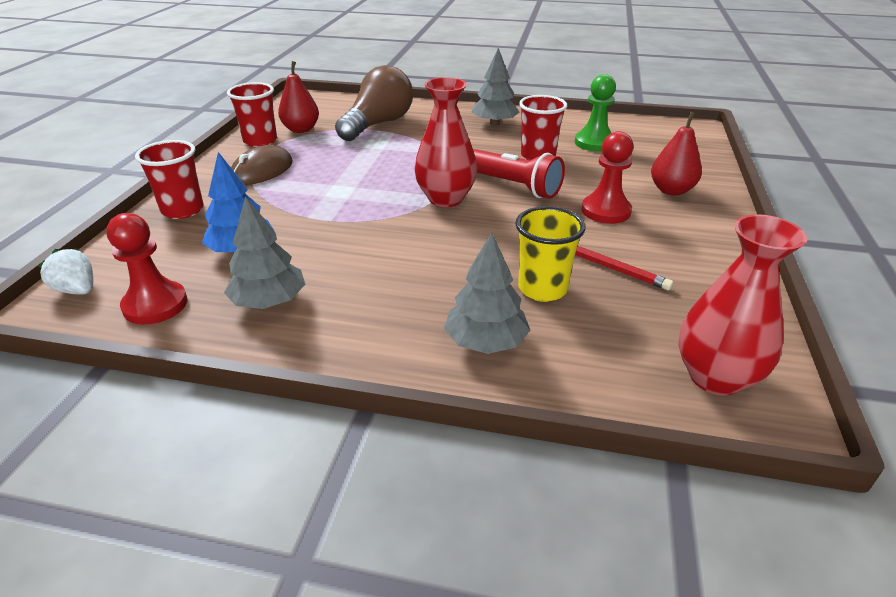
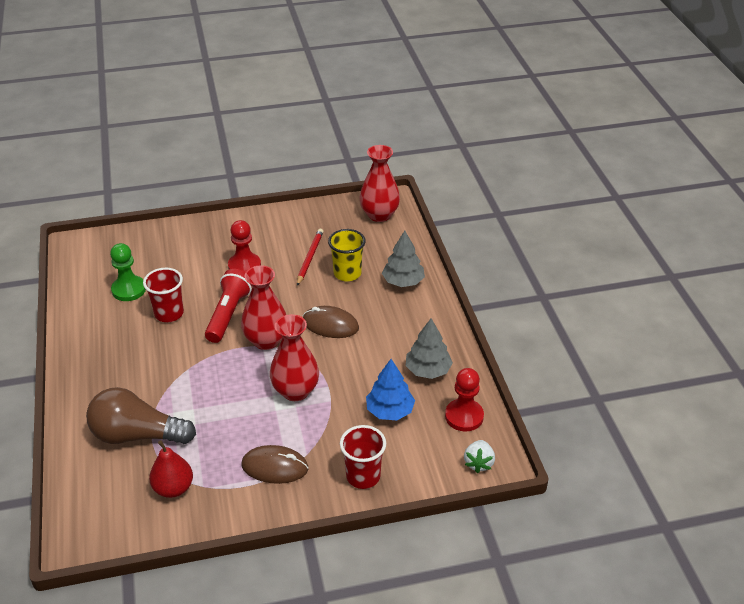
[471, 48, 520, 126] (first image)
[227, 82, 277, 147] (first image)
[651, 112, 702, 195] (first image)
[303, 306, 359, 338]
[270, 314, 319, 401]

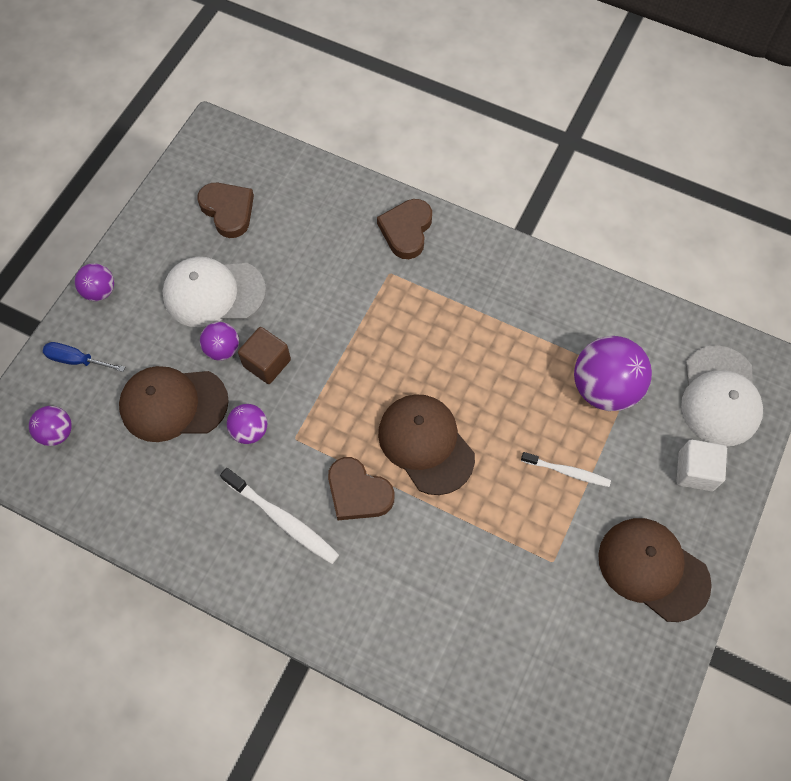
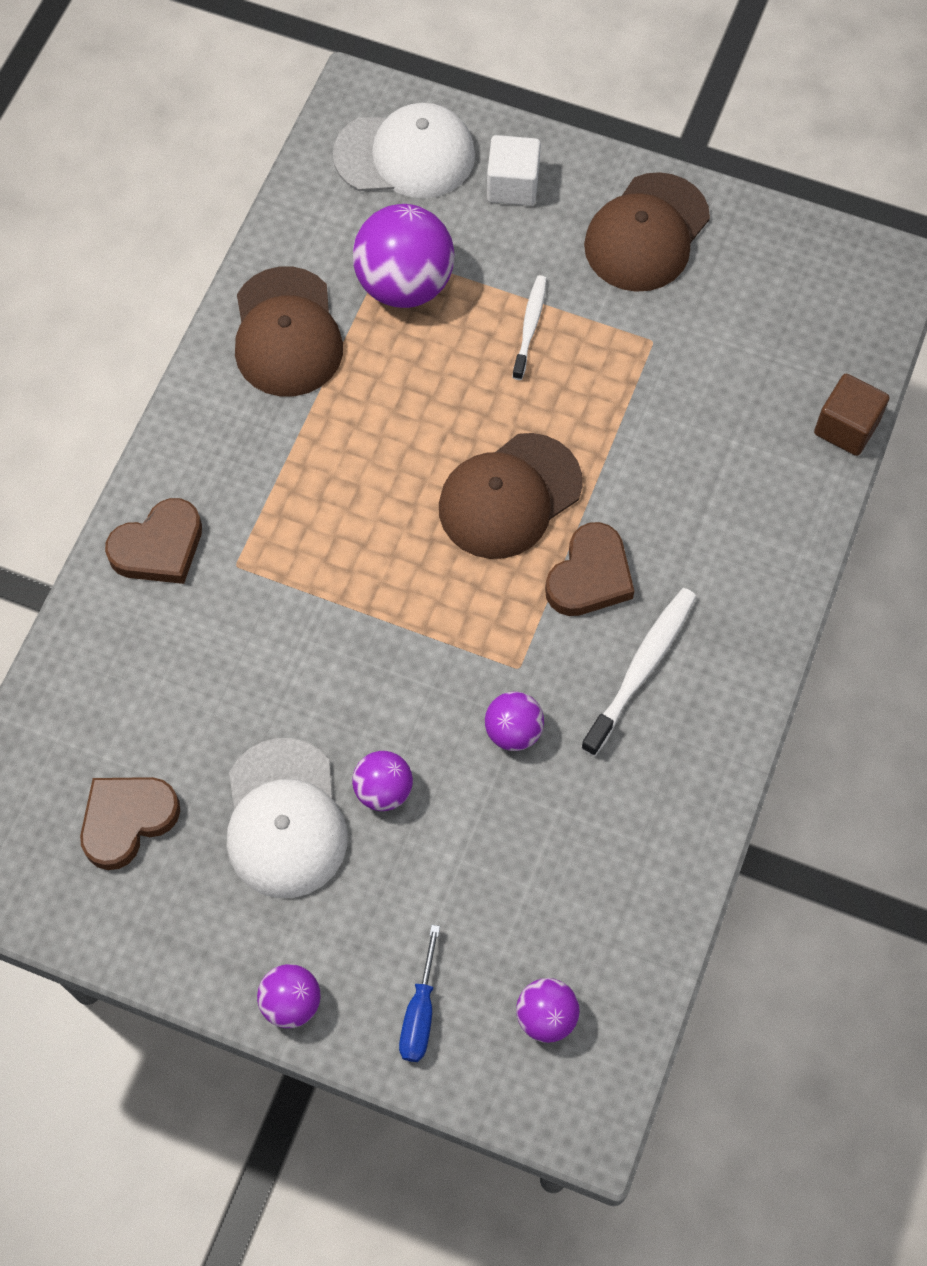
[105, 498, 202, 584]
[814, 374, 890, 456]
[235, 267, 343, 396]

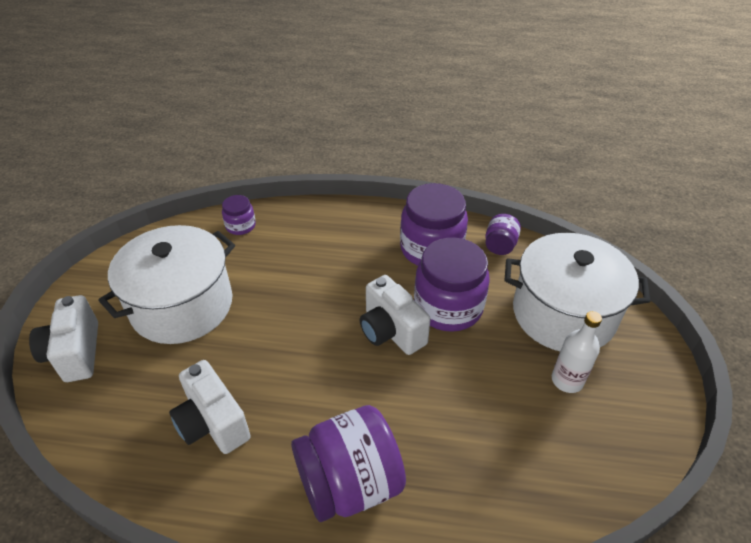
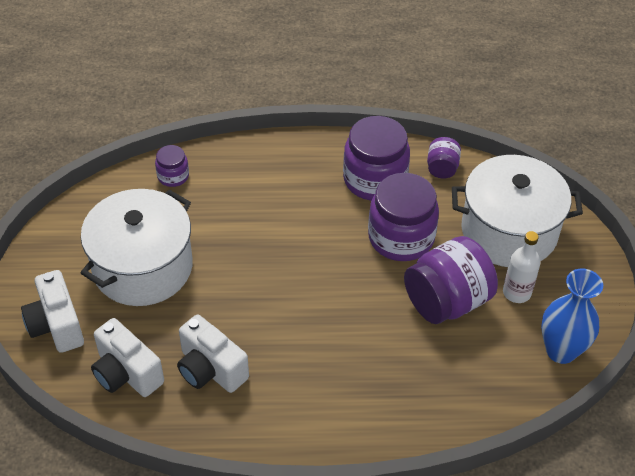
[91, 318, 164, 397]
[404, 236, 498, 324]
[541, 269, 603, 364]

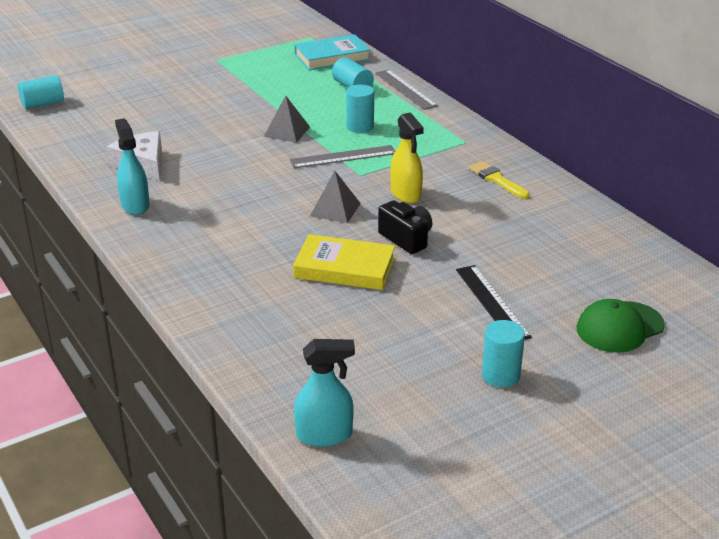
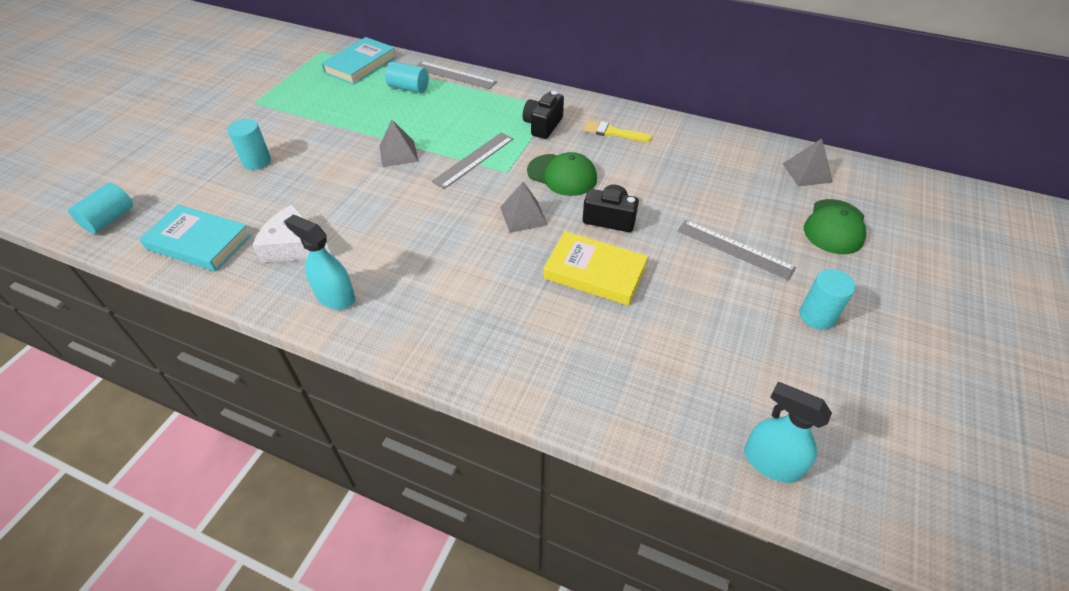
[227, 119, 271, 170]
[527, 152, 597, 196]
[543, 231, 648, 306]
[677, 220, 796, 280]
[744, 382, 832, 483]
[523, 91, 564, 139]
[783, 138, 833, 186]
[139, 205, 251, 272]

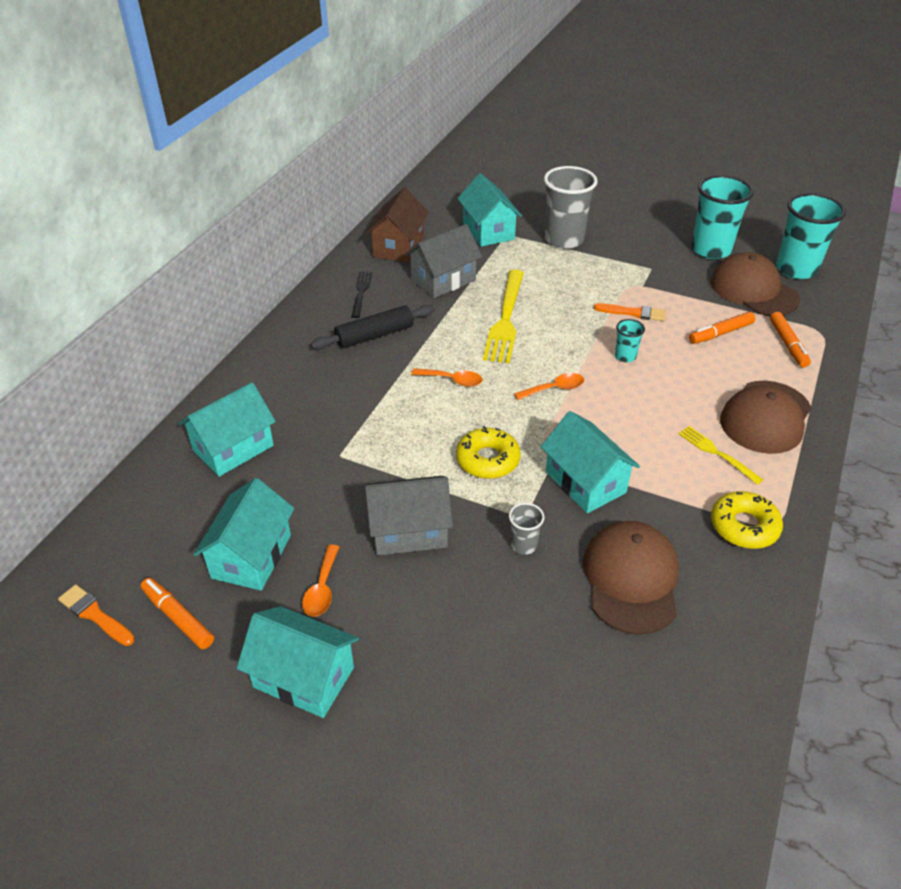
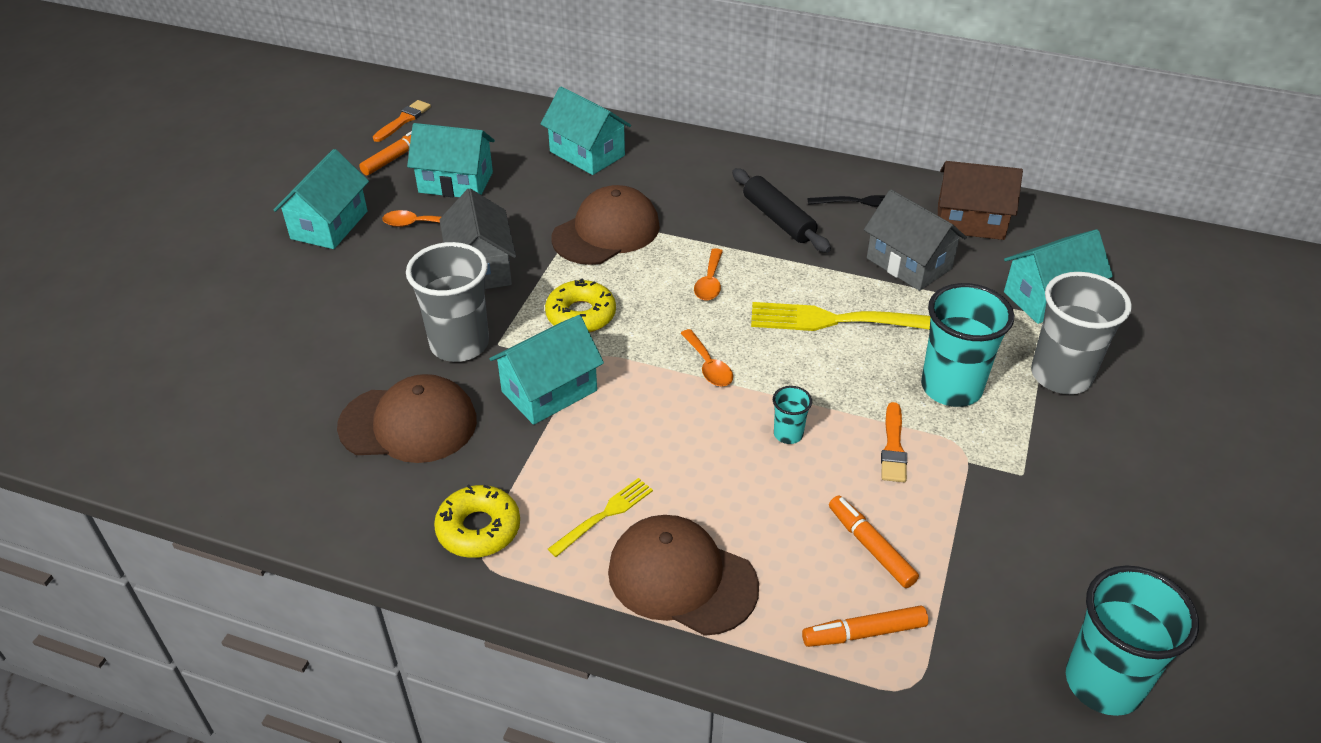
[921, 283, 1014, 407]
[552, 185, 660, 265]
[406, 242, 489, 362]

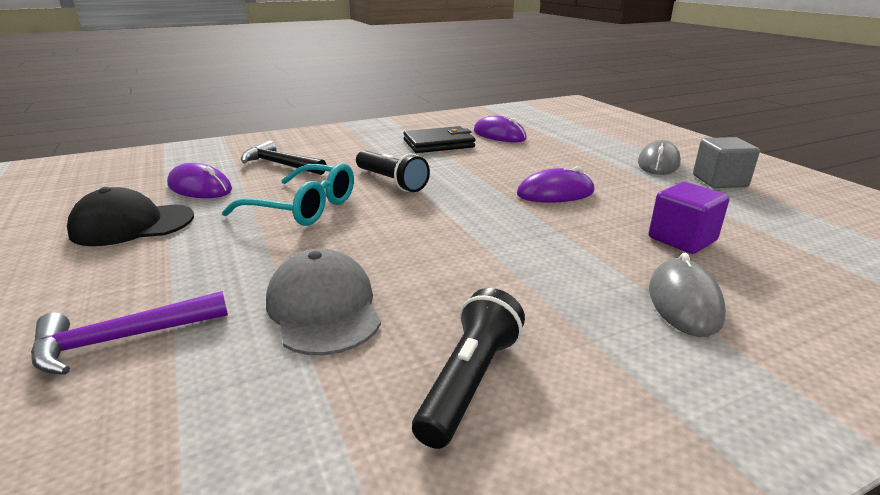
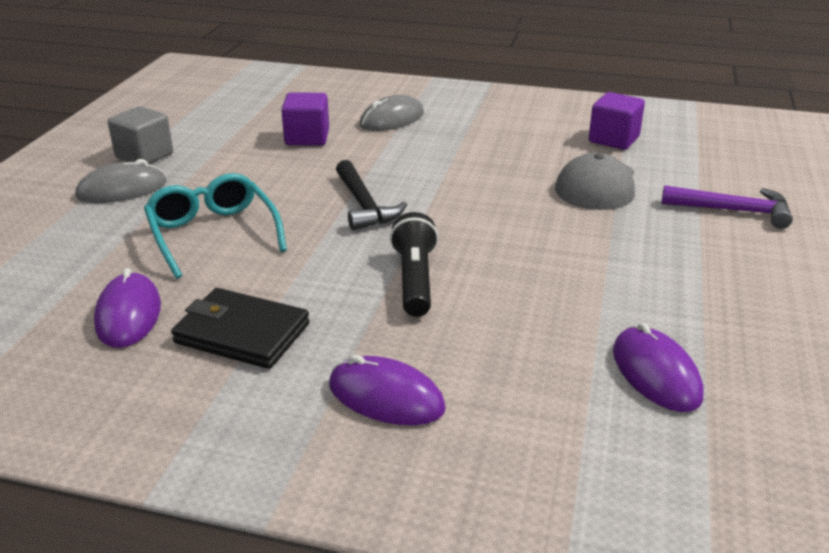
[336, 160, 407, 230]
[144, 173, 287, 279]
[329, 355, 446, 426]
[67, 187, 194, 246] (first image)
[412, 288, 525, 449] (first image)
[589, 92, 645, 150]

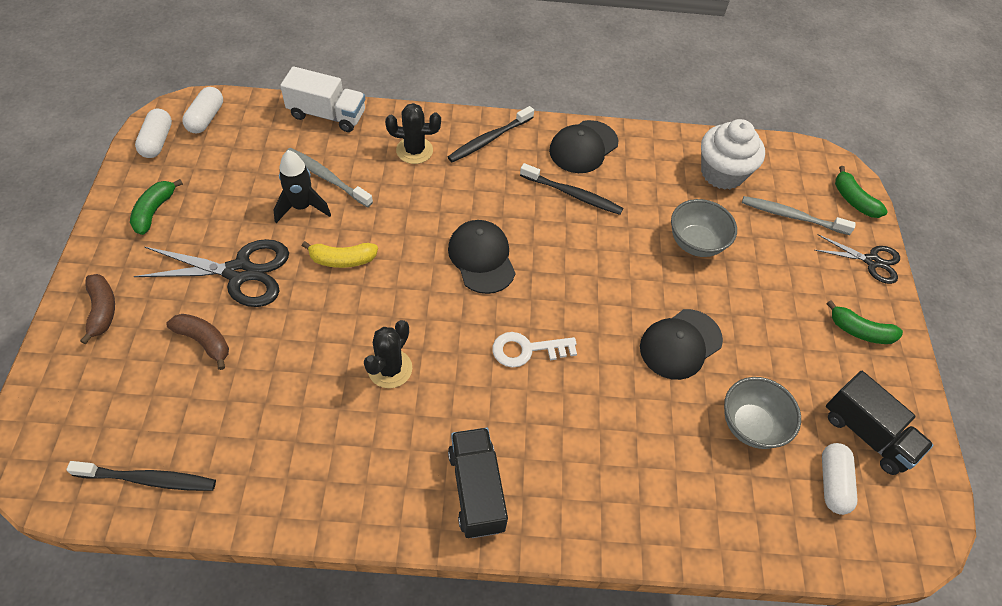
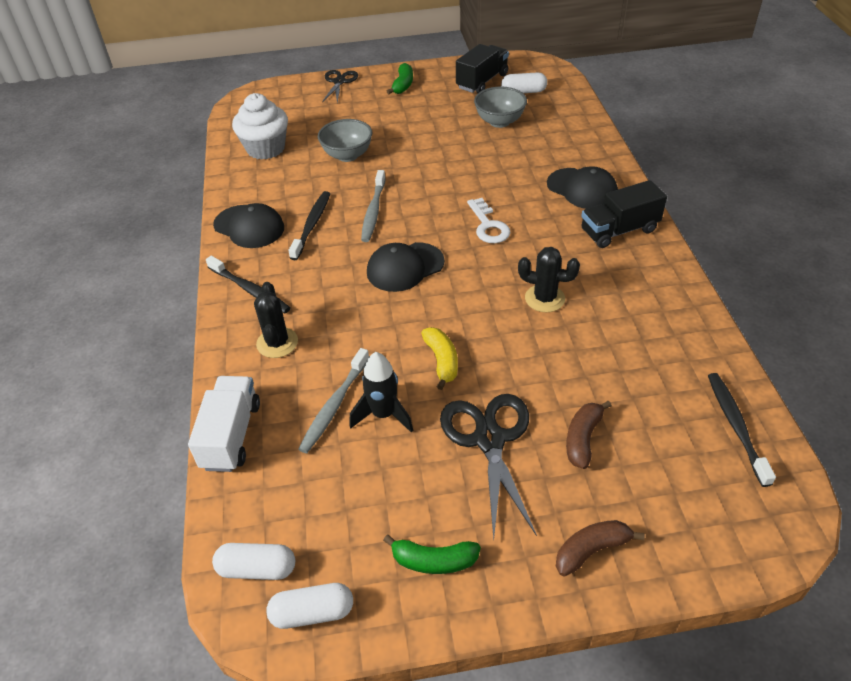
[835, 166, 887, 218] (first image)
[361, 170, 386, 242]
[547, 166, 618, 209]

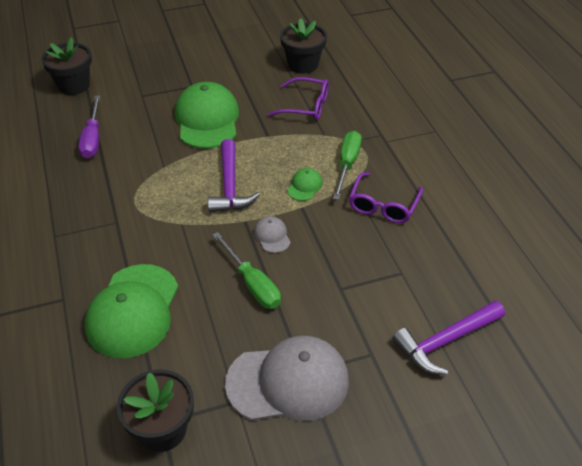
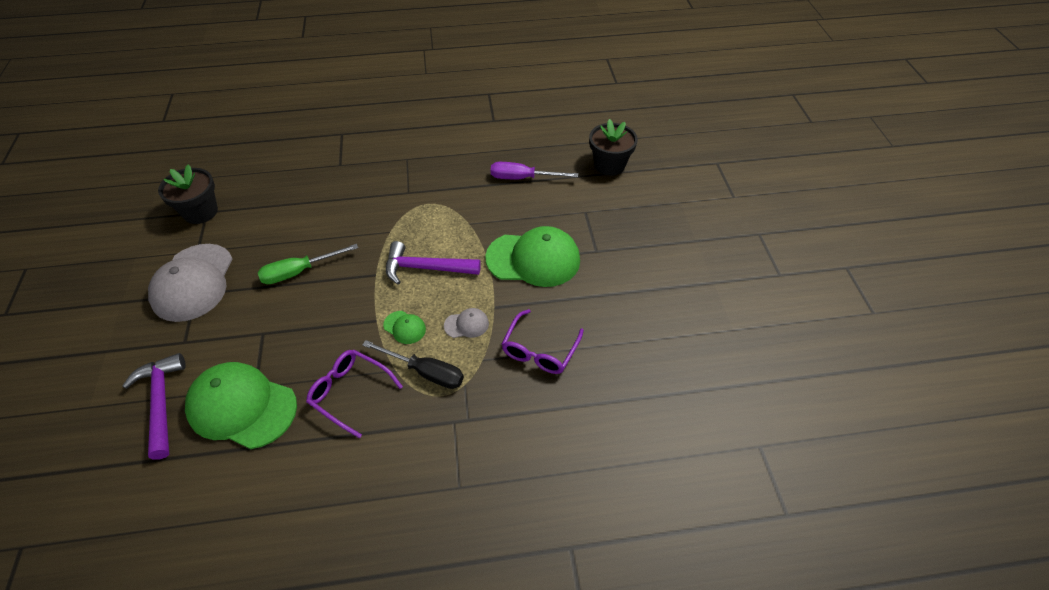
[280, 18, 327, 74] (first image)
[362, 340, 464, 389]
[444, 308, 489, 338]
[185, 362, 297, 449]

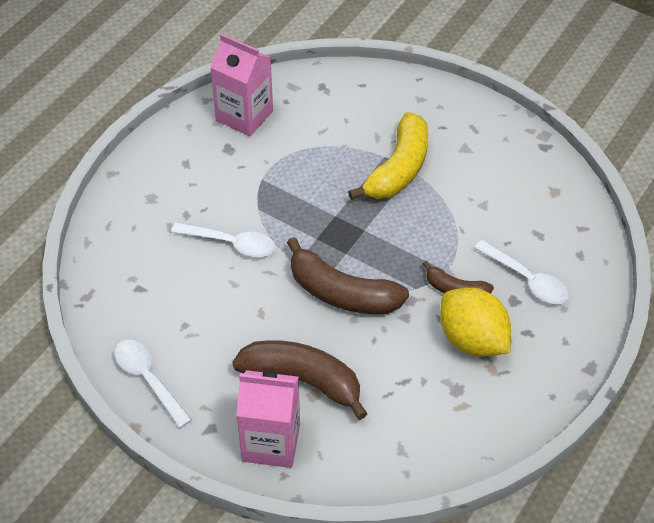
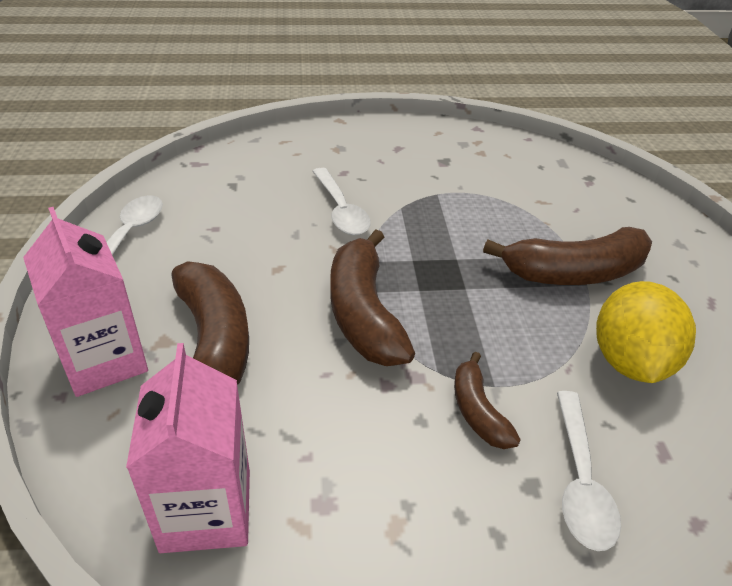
[126, 343, 250, 553]
[483, 227, 652, 285]
[596, 281, 696, 383]

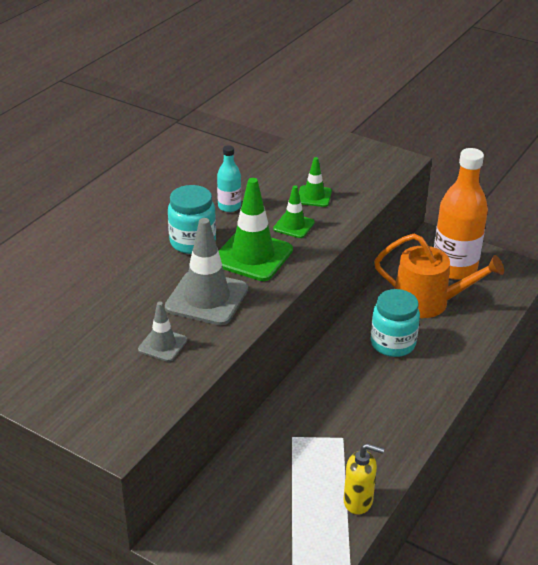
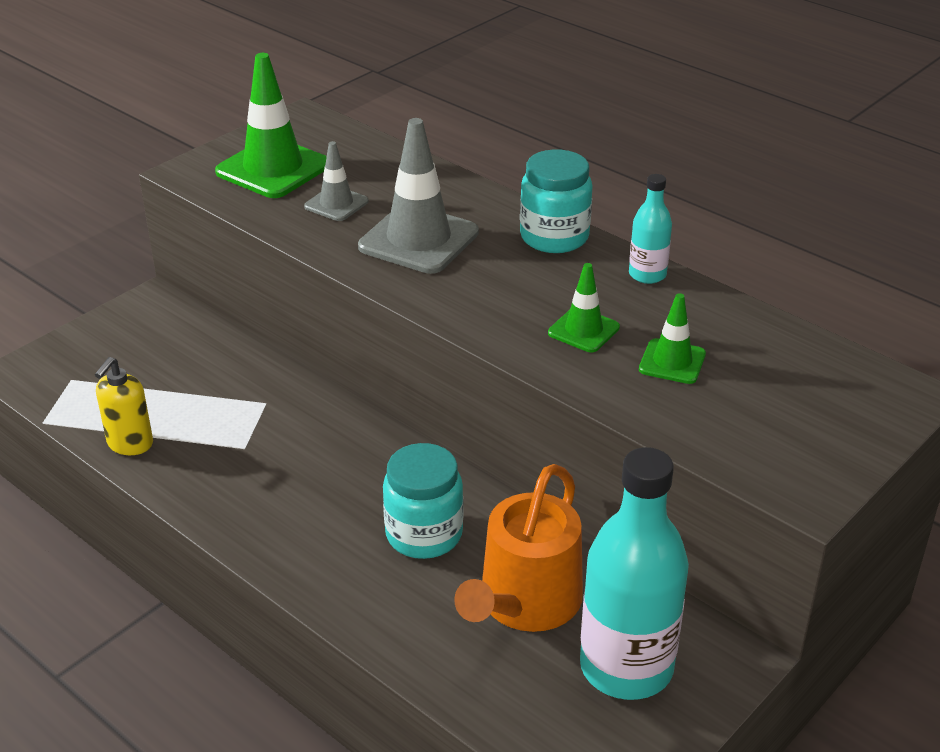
[580, 447, 689, 700]
[215, 53, 327, 198]

